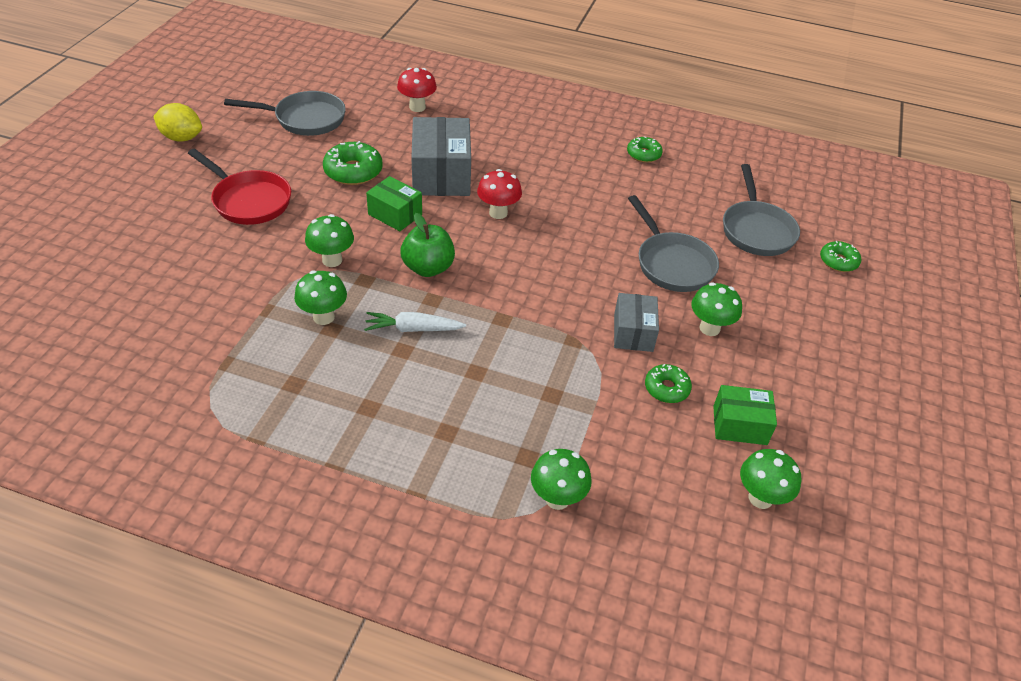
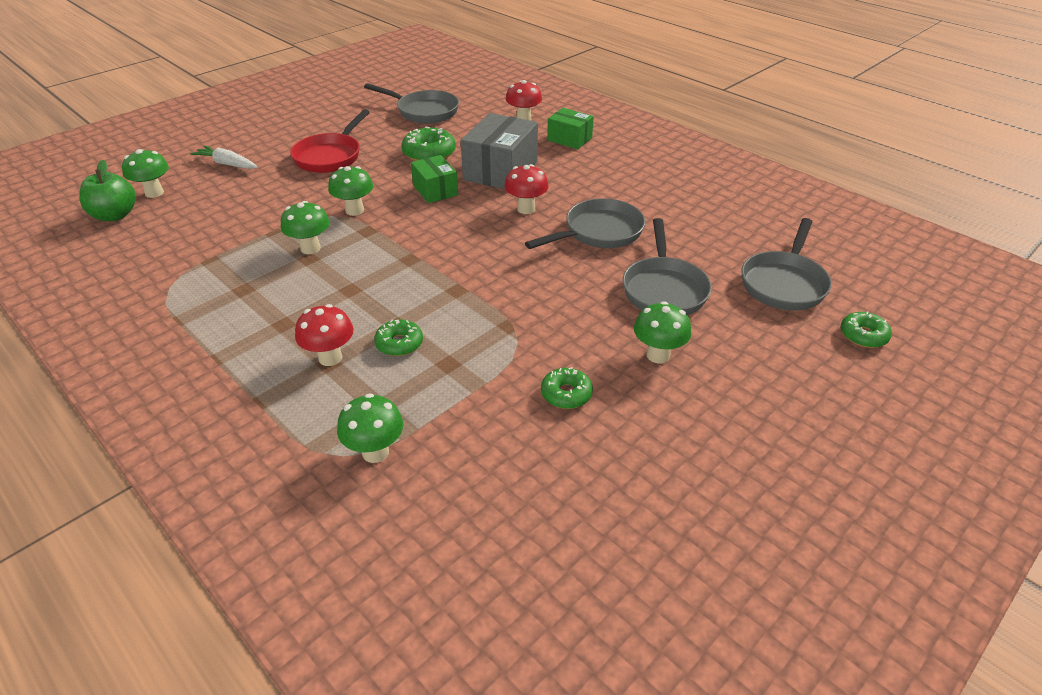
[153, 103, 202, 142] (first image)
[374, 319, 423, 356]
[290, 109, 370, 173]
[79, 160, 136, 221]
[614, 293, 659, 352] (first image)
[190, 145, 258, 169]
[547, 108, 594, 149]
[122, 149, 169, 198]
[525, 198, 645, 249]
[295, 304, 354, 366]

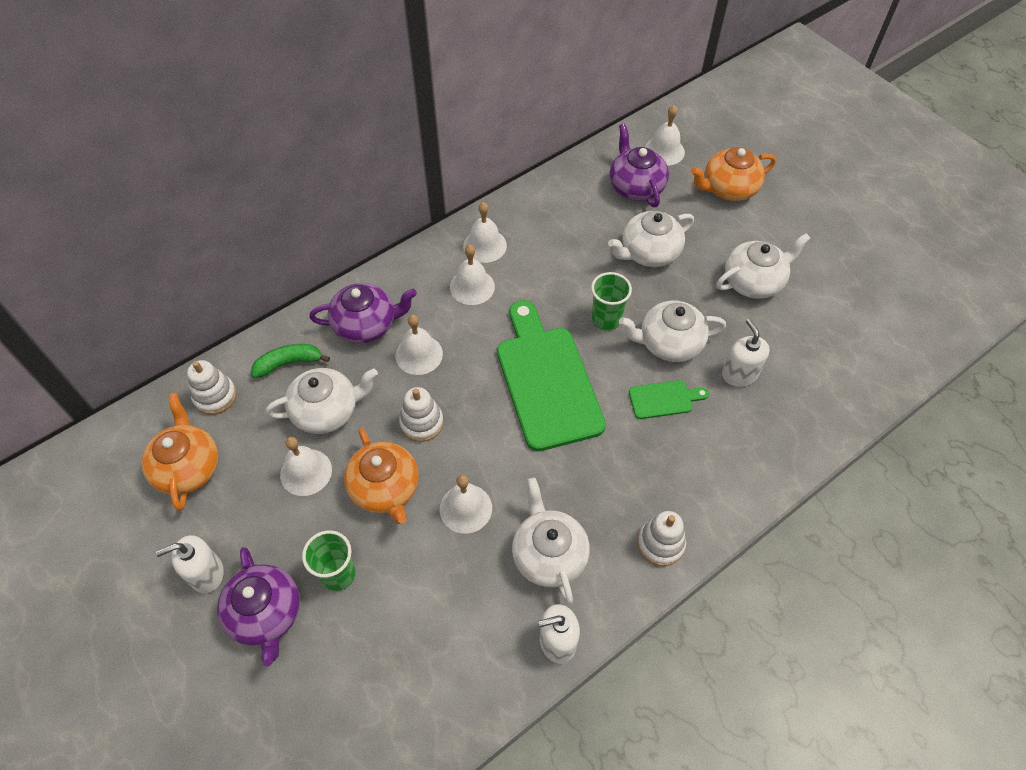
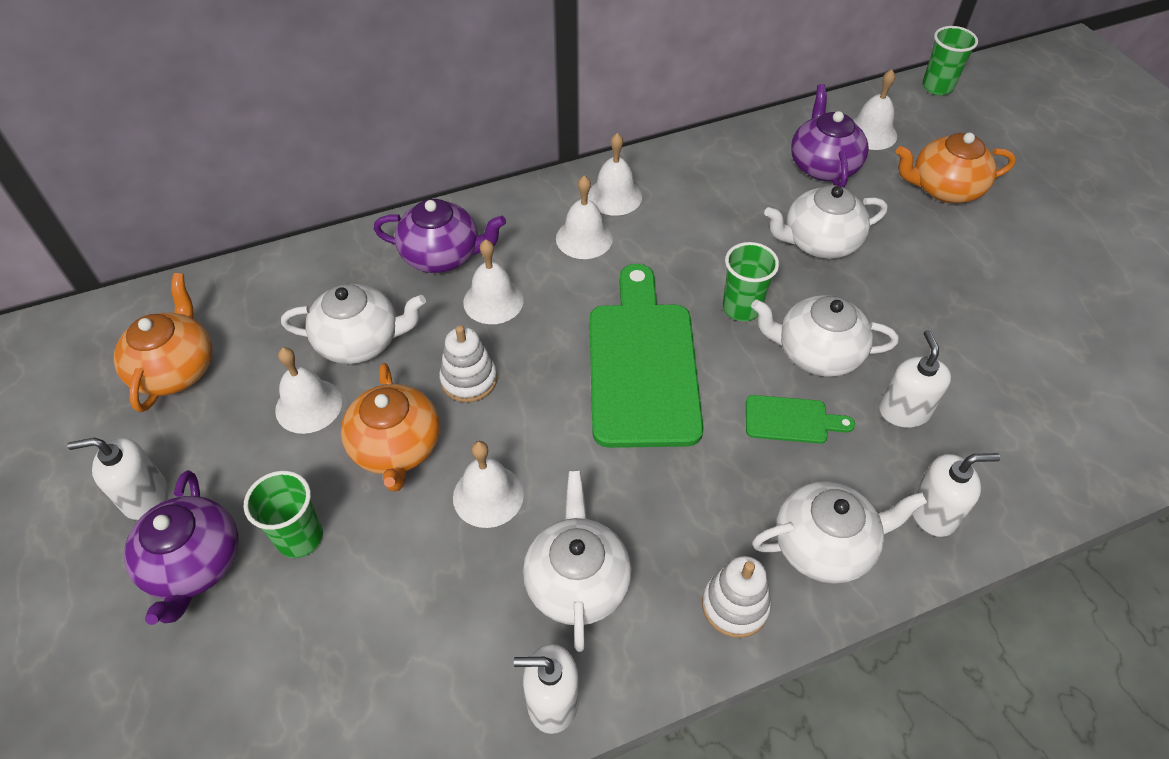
[752, 481, 928, 584]
[251, 344, 330, 378] (first image)
[187, 360, 237, 415] (first image)
[922, 26, 978, 95]
[912, 453, 1000, 537]

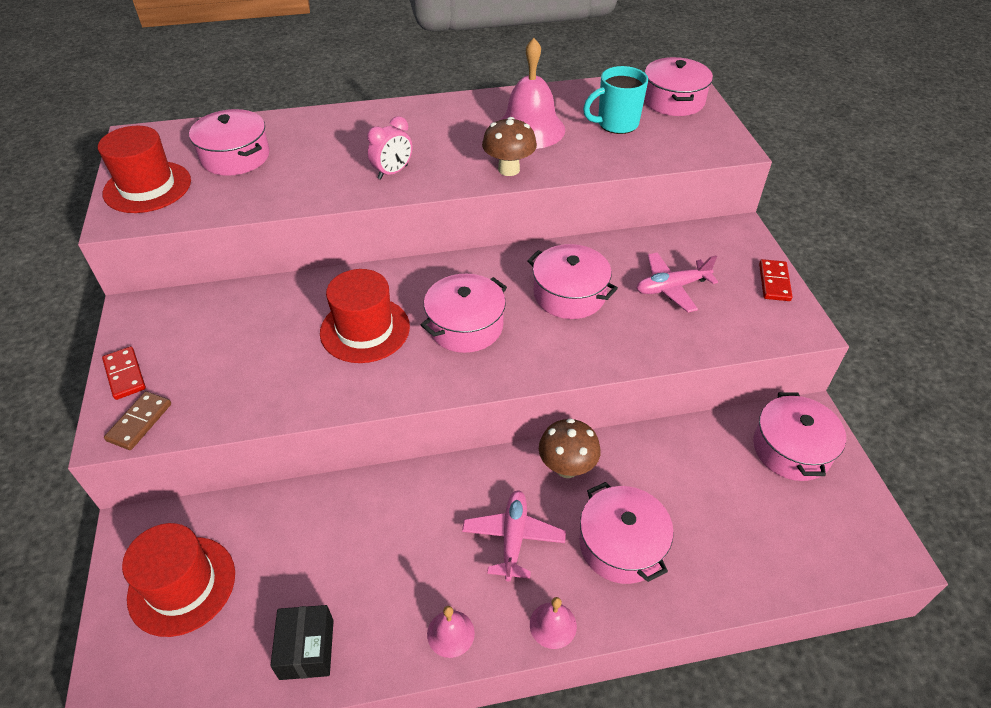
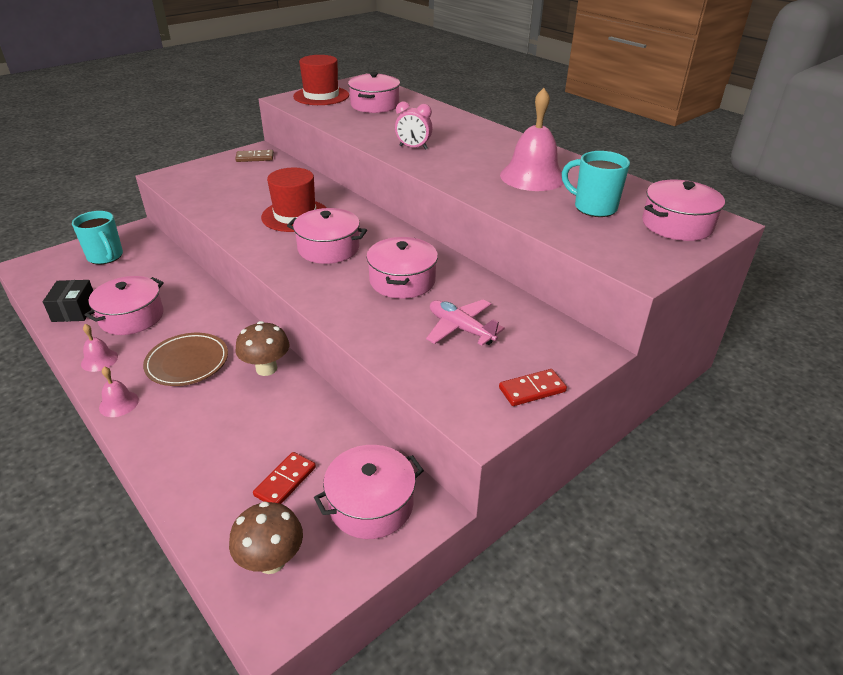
[229, 501, 303, 574]
[253, 452, 316, 504]
[235, 150, 274, 162]
[85, 276, 164, 335]
[143, 333, 228, 386]
[72, 211, 123, 264]
[43, 280, 93, 322]

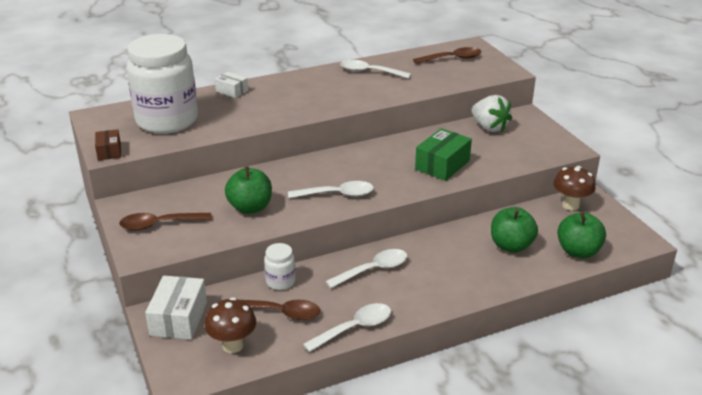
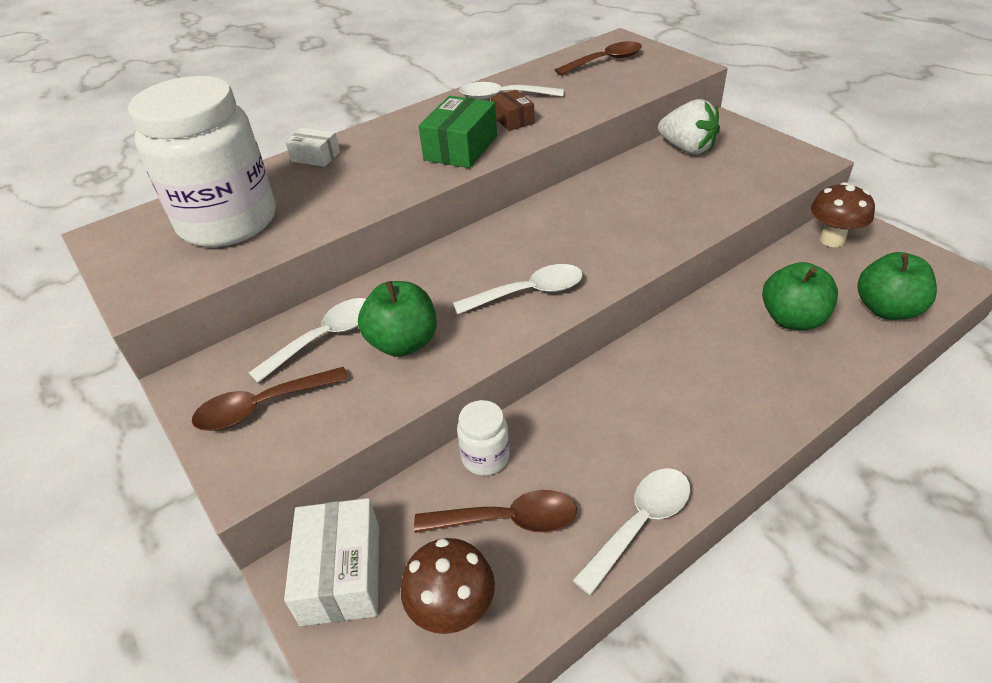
[419, 96, 497, 168]
[491, 90, 534, 131]
[249, 298, 366, 383]

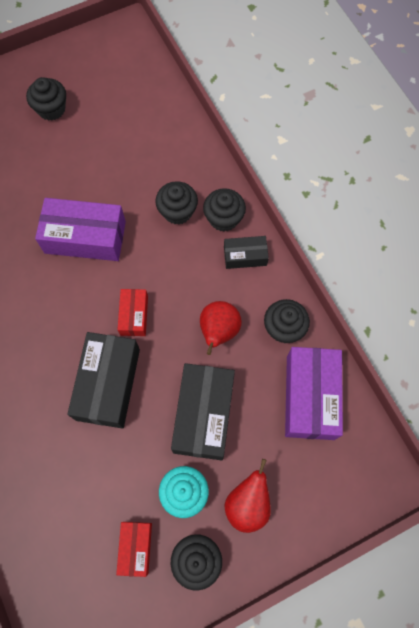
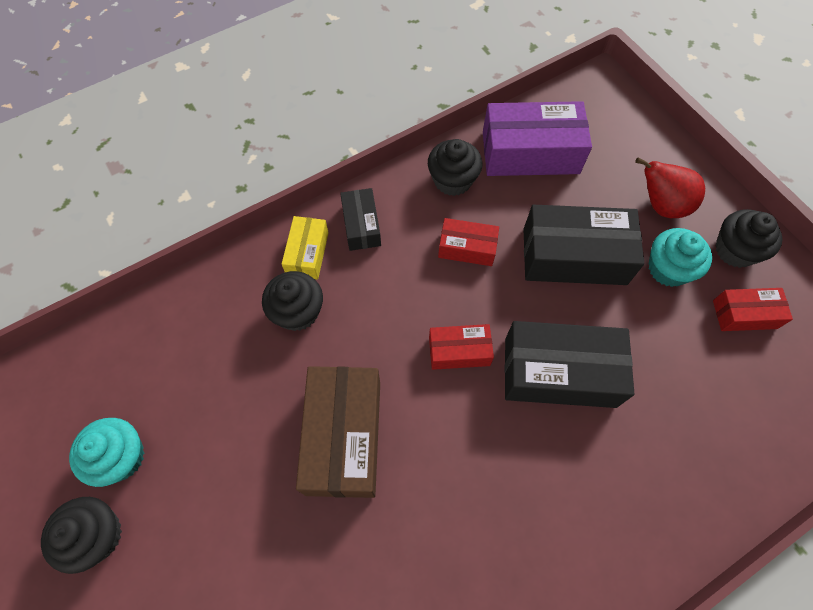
[282, 216, 329, 280]
[296, 366, 380, 498]
[438, 218, 499, 266]
[69, 418, 144, 487]

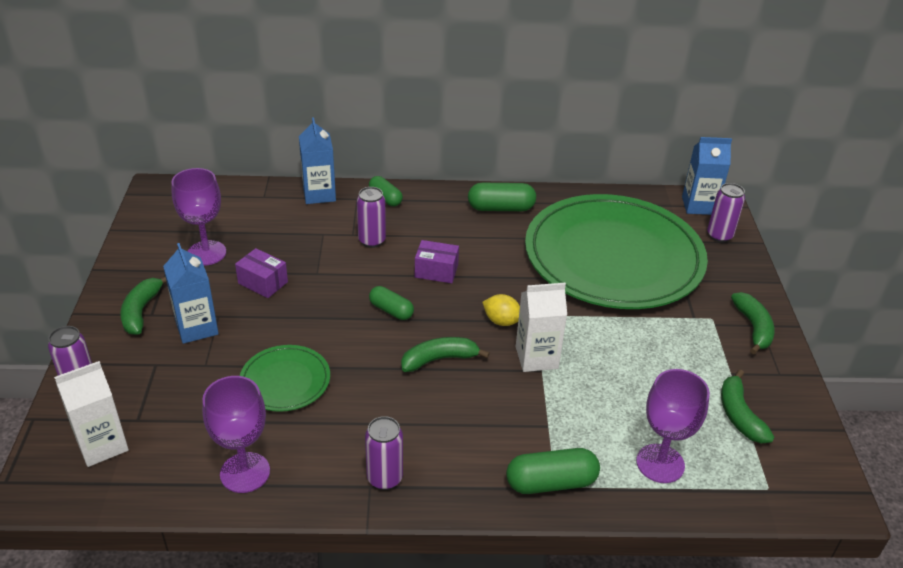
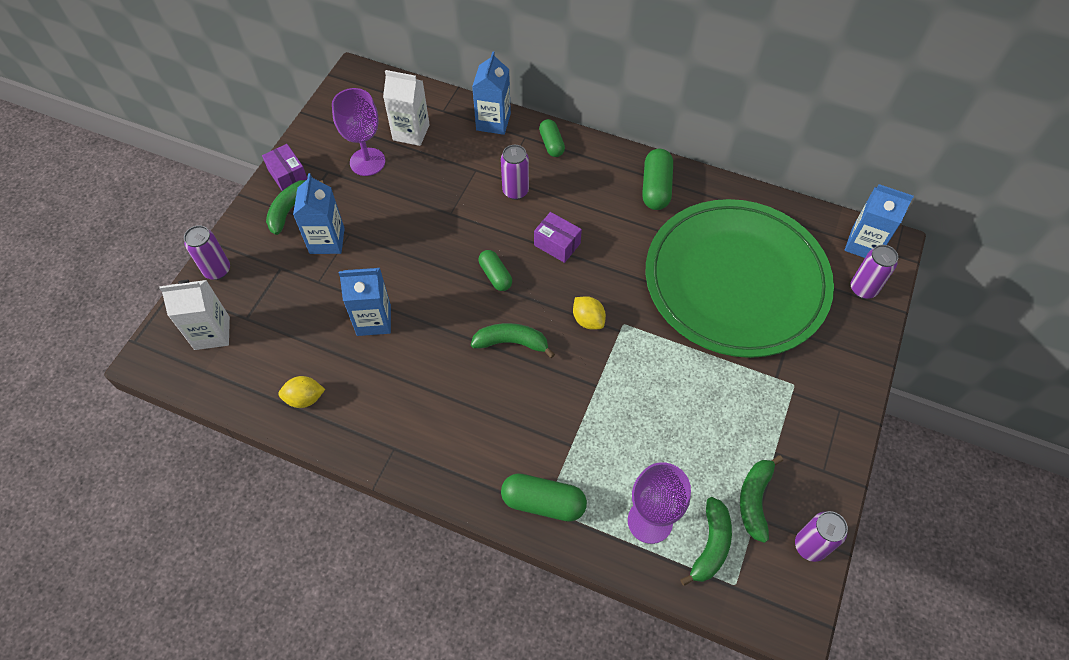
[642, 149, 673, 210]
[262, 144, 307, 191]
[383, 70, 430, 146]
[680, 497, 732, 586]
[339, 268, 391, 336]
[278, 376, 325, 408]
[795, 511, 848, 562]

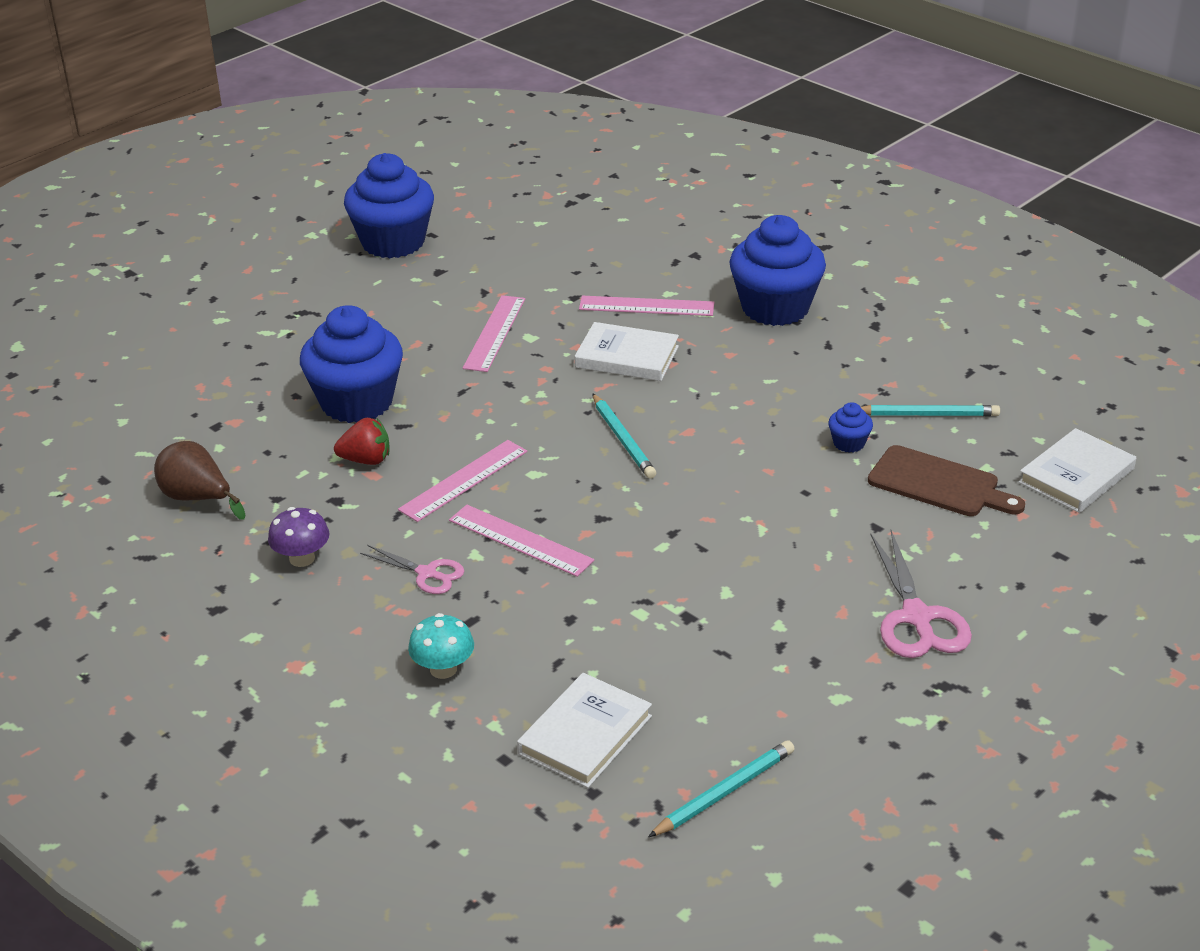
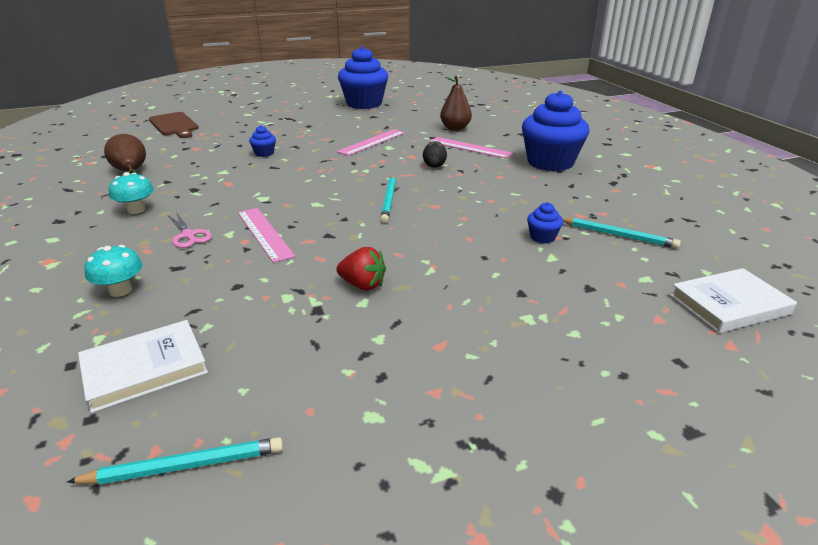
[249, 125, 276, 157]
[423, 141, 447, 168]
[337, 247, 386, 290]
[398, 440, 527, 522] (first image)
[149, 112, 199, 138]
[109, 172, 154, 214]
[871, 530, 972, 658] (first image)
[440, 75, 472, 131]

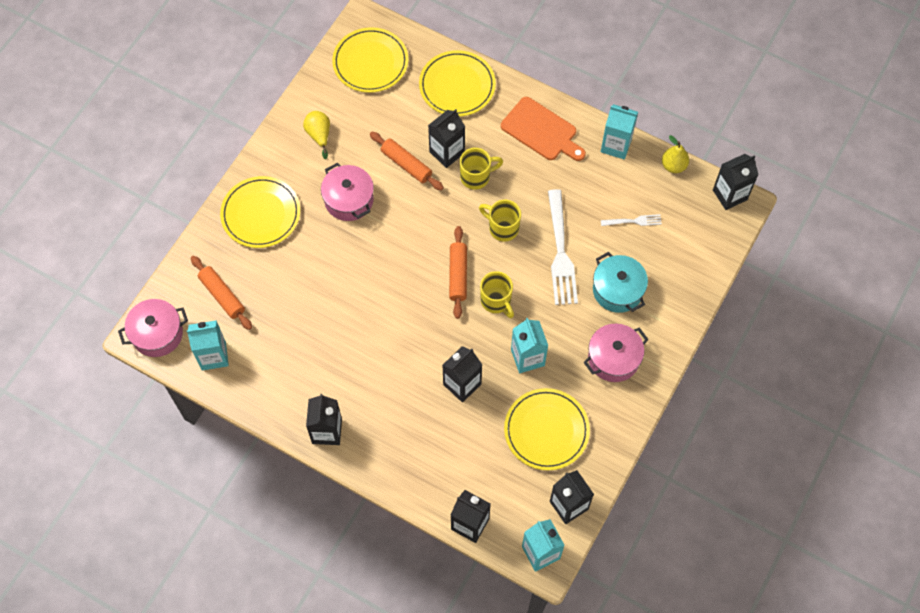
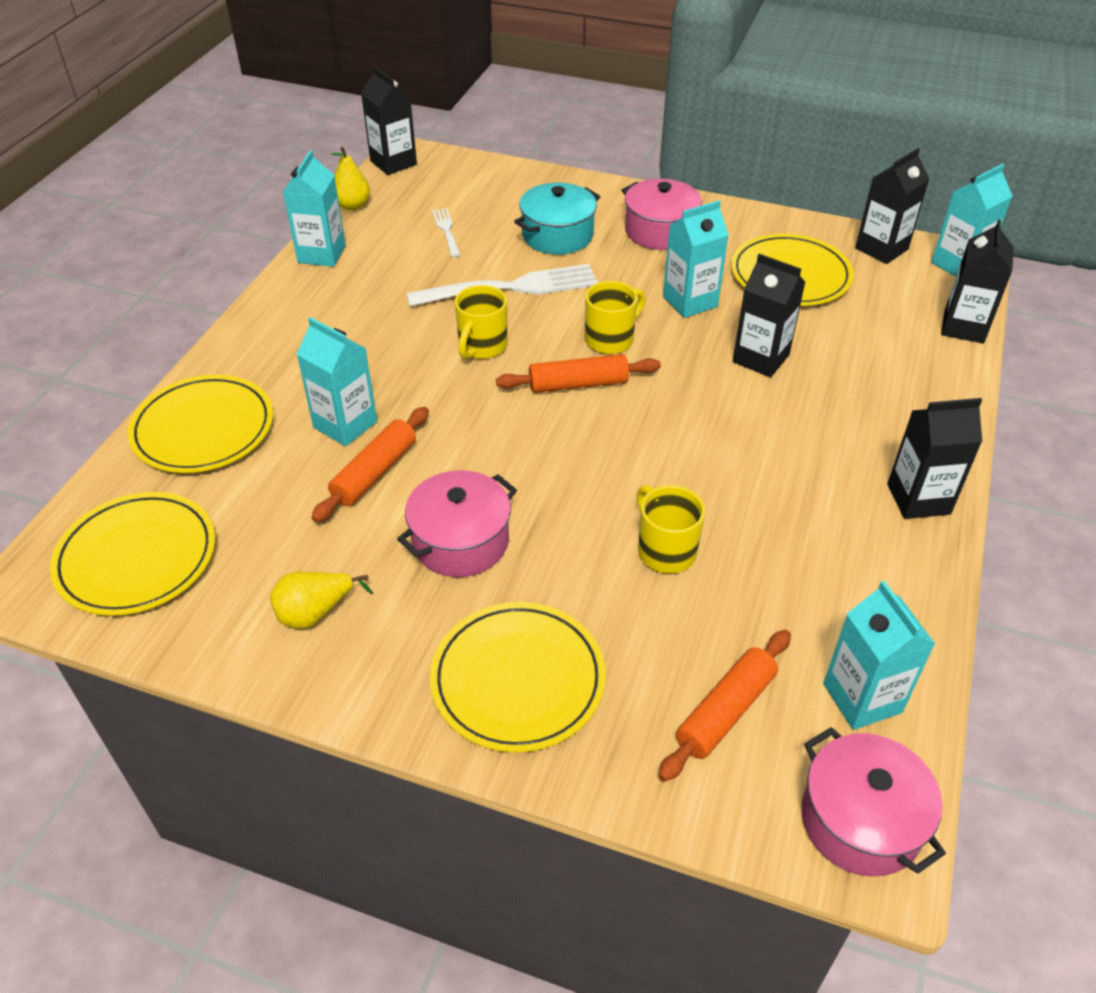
[501, 97, 586, 161] (first image)
[296, 317, 377, 446]
[637, 485, 705, 573]

